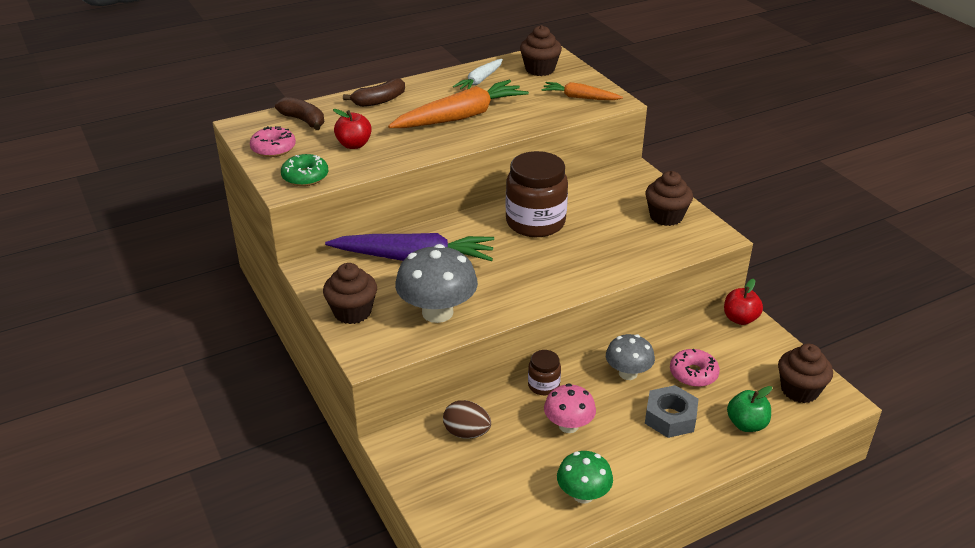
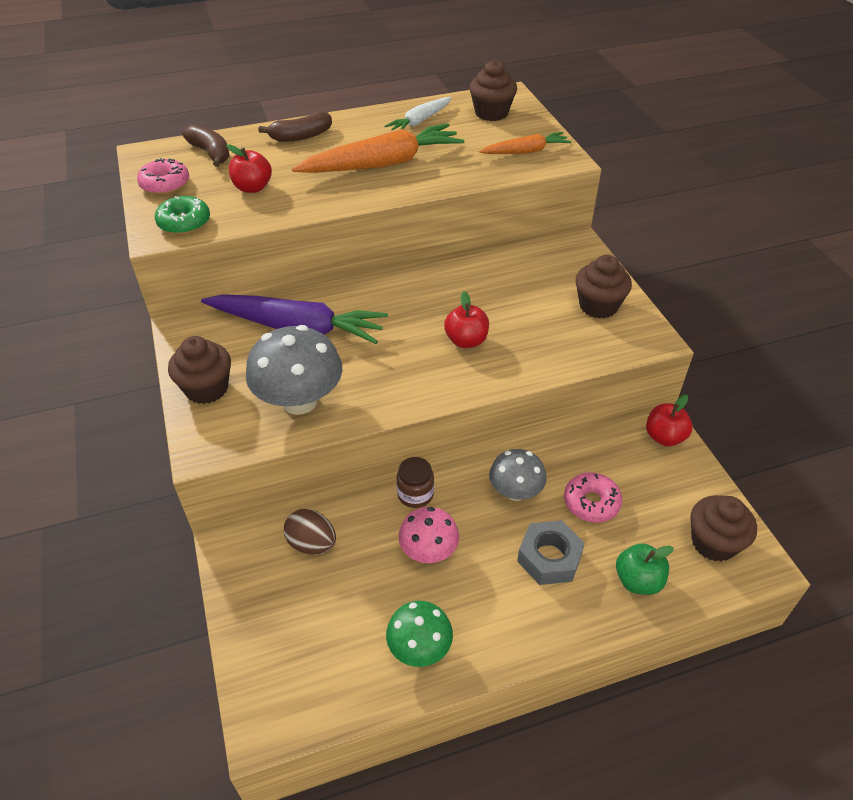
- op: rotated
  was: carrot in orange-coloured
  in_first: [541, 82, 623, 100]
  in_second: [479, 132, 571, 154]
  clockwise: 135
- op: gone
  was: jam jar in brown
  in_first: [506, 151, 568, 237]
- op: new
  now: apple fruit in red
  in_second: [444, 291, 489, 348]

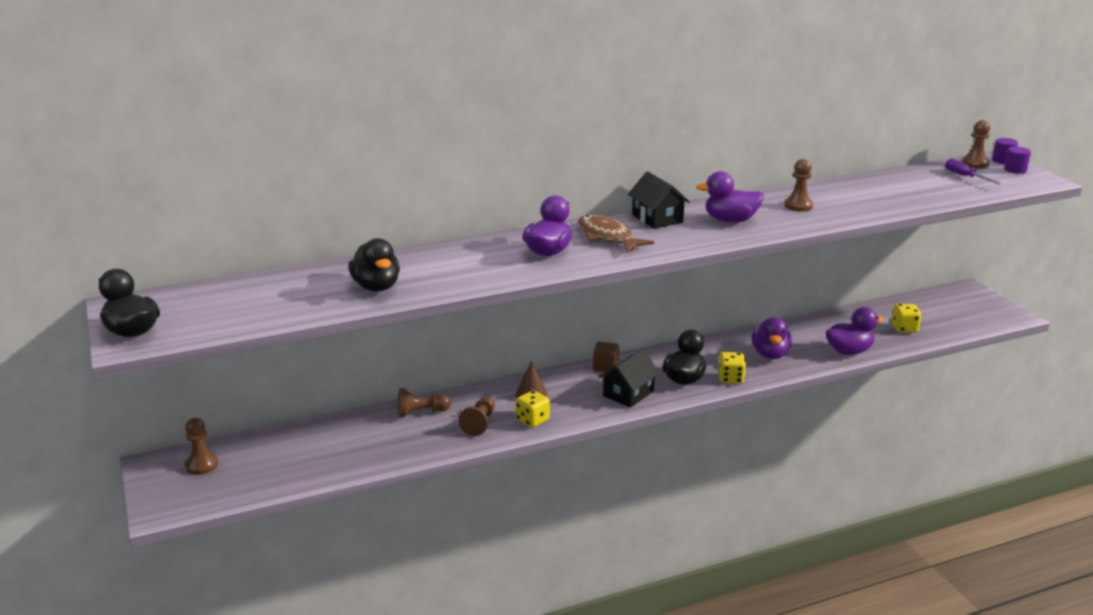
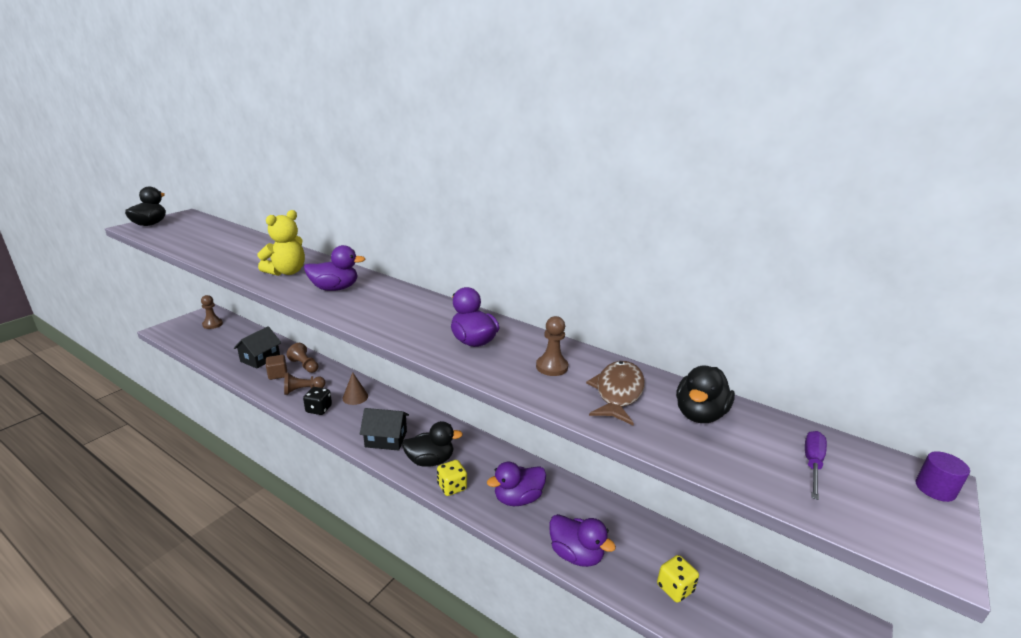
- op: gone
  was: chess pawn in brown
  in_first: [962, 120, 990, 169]
- op: gone
  was: cylinder in purple
  in_first: [1004, 146, 1031, 174]
- op: shifted
  was: cottage in jet-black
  in_first: [628, 171, 690, 229]
  in_second: [234, 326, 281, 369]
- op: shifted
  was: fish in brown
  in_first: [577, 215, 654, 253]
  in_second: [586, 361, 645, 425]
- op: shifted
  was: duck in jet-black
  in_first: [349, 238, 400, 292]
  in_second: [676, 365, 735, 423]
- op: shifted
  was: solid cube in brown
  in_first: [593, 342, 619, 372]
  in_second: [266, 355, 287, 380]
- op: repainted
  was: game die in yellow
  now: game die in jet-black
  in_first: [516, 390, 550, 428]
  in_second: [303, 387, 332, 415]
- op: new
  now: teddy in yellow
  in_second: [257, 210, 305, 276]

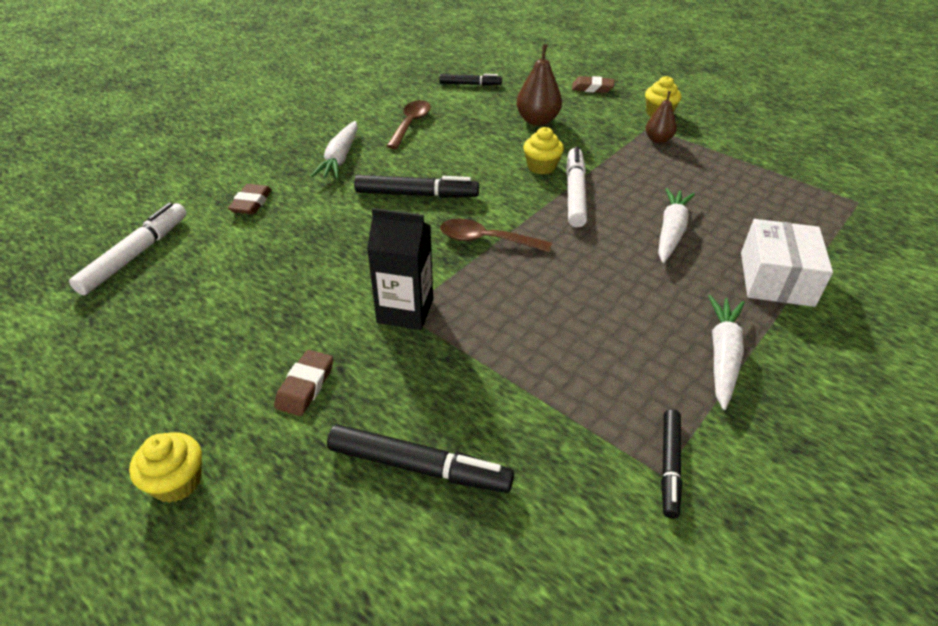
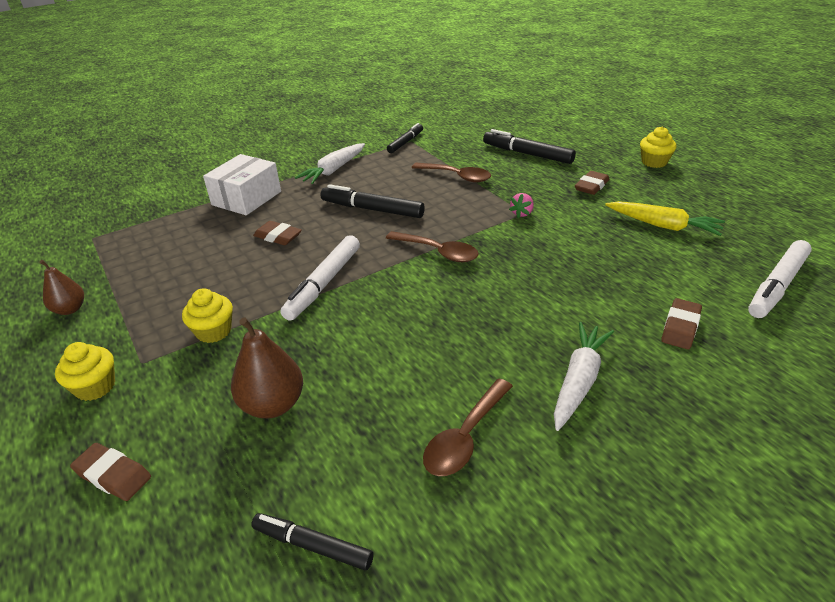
- op: shifted
  was: pear fruit in brown
  in_first: [646, 91, 677, 143]
  in_second: [39, 260, 84, 315]
- op: shifted
  was: cupcake in yellow
  in_first: [523, 127, 564, 174]
  in_second: [182, 288, 233, 343]
- op: shifted
  was: marker pen in jet-black
  in_first: [354, 175, 479, 198]
  in_second: [321, 184, 425, 218]
- op: swapped
  was: carrot in pure white
  now: eraser in brown
  in_first: [658, 188, 695, 263]
  in_second: [253, 221, 302, 245]
- op: swapped
  was: juice carton in jet-black
  now: strawberry in rose-pink
  in_first: [367, 208, 433, 330]
  in_second: [509, 193, 534, 218]
- op: new
  now: teaspoon in brown
  in_second: [412, 163, 491, 182]
- op: new
  now: carrot in yellow
  in_second: [605, 201, 725, 236]

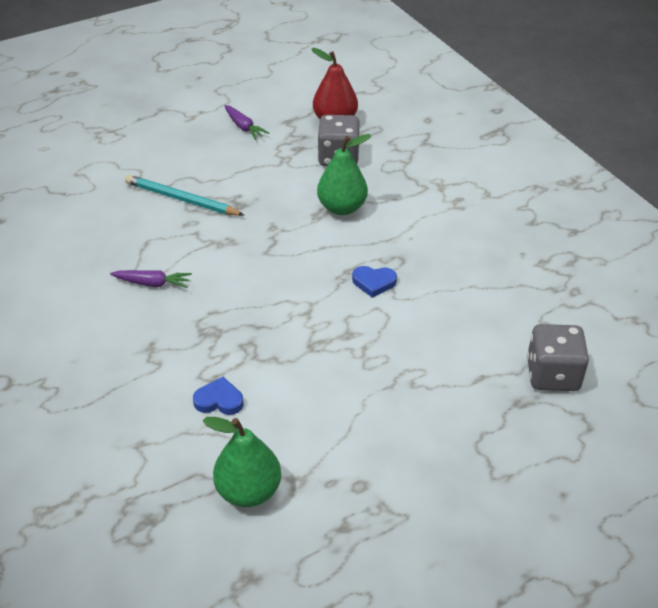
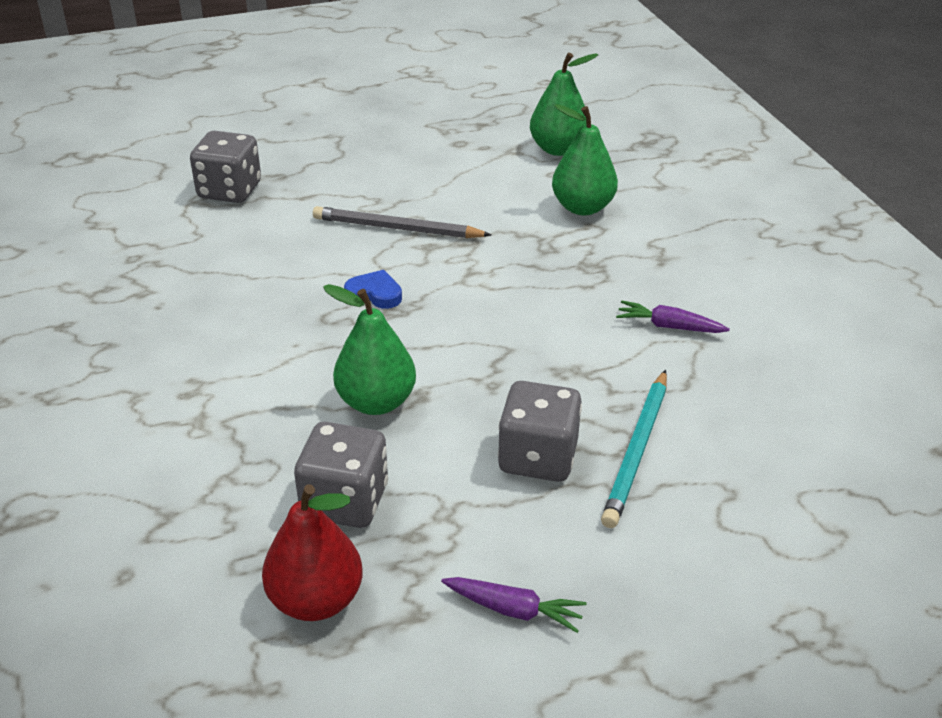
- op: rotated
  was: carrot in purple
  in_first: [225, 105, 269, 140]
  in_second: [441, 577, 586, 633]
  clockwise: 135
- op: rotated
  was: pencil in teal
  in_first: [125, 175, 244, 216]
  in_second: [601, 370, 667, 528]
  clockwise: 75
- op: swapped
  was: heart in royal blue
  now: pear fruit in leaf-green
  in_first: [193, 377, 244, 415]
  in_second: [552, 104, 618, 215]
- op: new
  now: pencil in gray
  in_second: [313, 206, 491, 238]
- op: new
  now: game die in gray
  in_second: [498, 381, 582, 482]

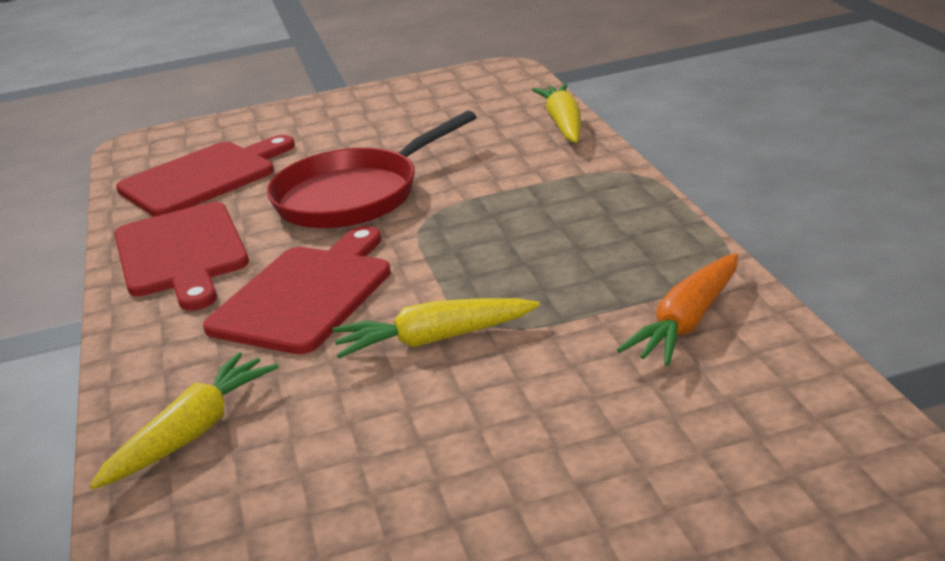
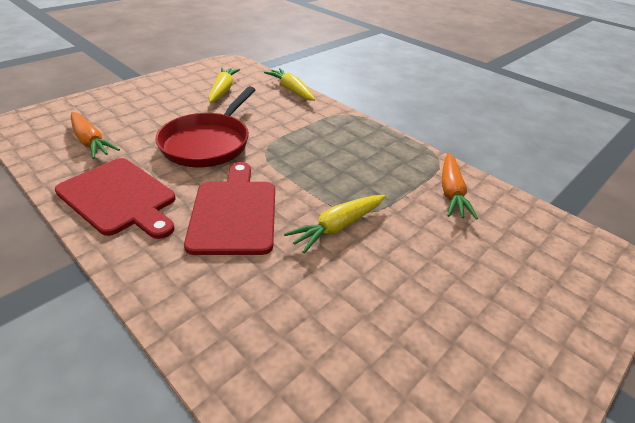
- op: swapped
  was: chopping board in red
  now: carrot in orange-coloured
  in_first: [116, 135, 295, 217]
  in_second: [71, 112, 120, 159]
- op: shifted
  was: carrot in yellow
  in_first: [90, 352, 279, 489]
  in_second: [209, 67, 240, 103]

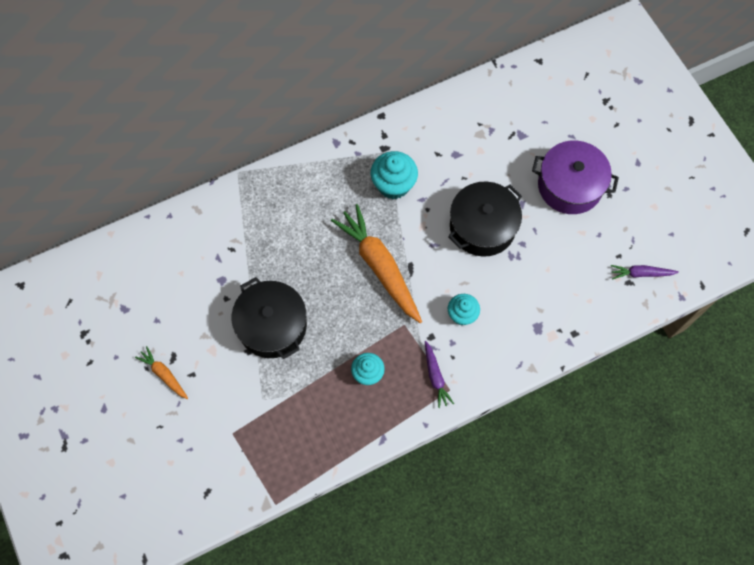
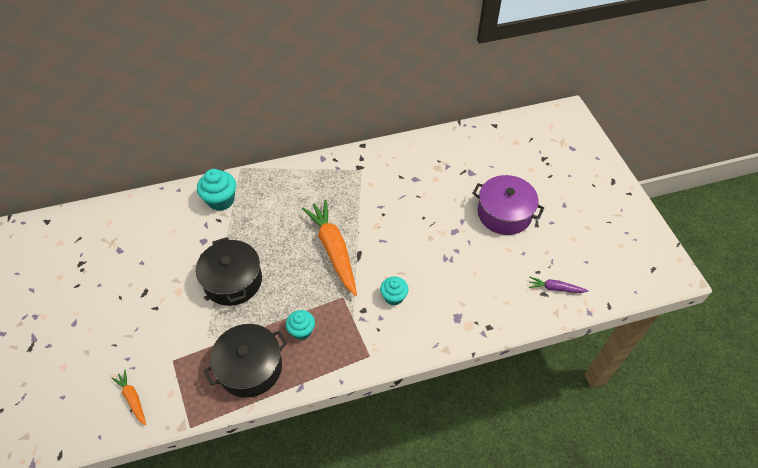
- op: shifted
  was: cupcake in teal
  in_first: [371, 151, 418, 199]
  in_second: [197, 169, 236, 211]
- op: shifted
  was: pot in jet-black
  in_first: [448, 182, 522, 257]
  in_second: [204, 324, 287, 398]
- op: gone
  was: carrot in purple
  in_first: [425, 341, 454, 408]
- op: shifted
  was: carrot in orange-coloured
  in_first: [135, 346, 188, 399]
  in_second: [112, 370, 146, 425]

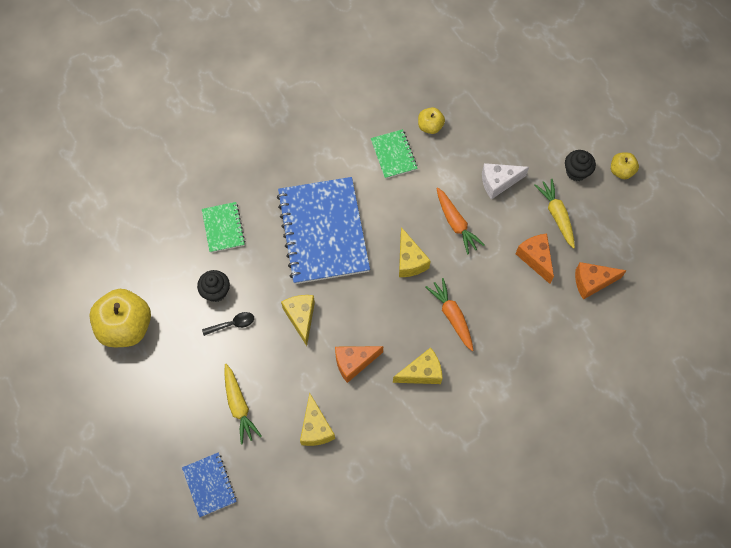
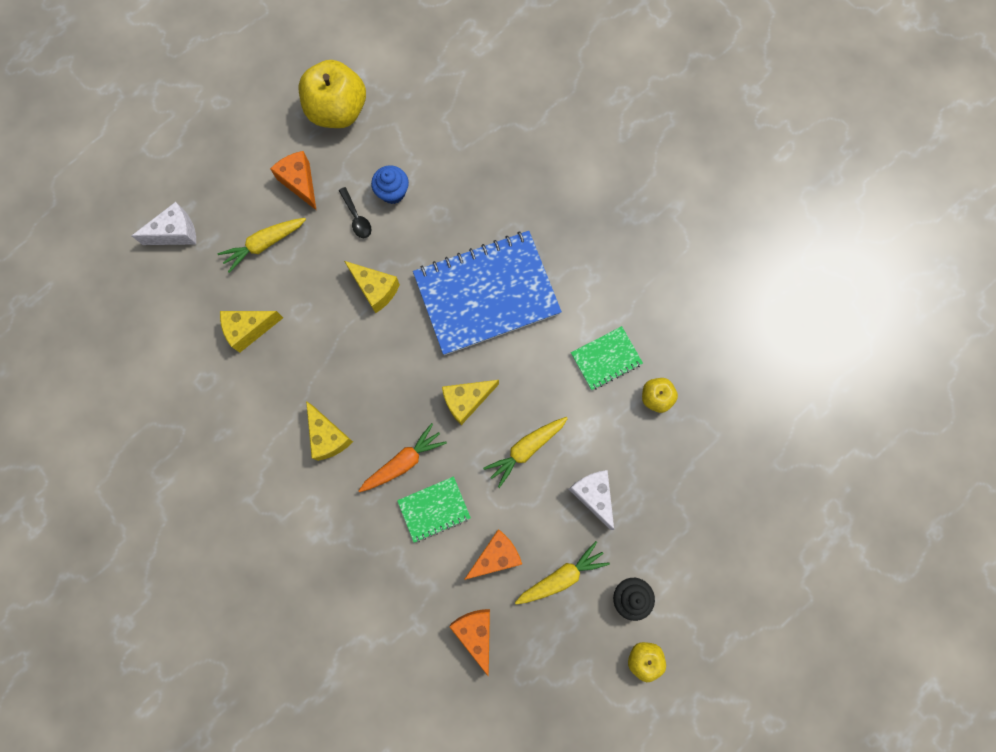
- op: repainted
  was: carrot in orange-coloured
  now: carrot in yellow
  in_first: [436, 187, 485, 255]
  in_second: [483, 417, 568, 488]
- op: shifted
  was: notepad in leaf-green
  in_first: [202, 202, 245, 253]
  in_second: [397, 476, 471, 543]
- op: repainted
  was: cupcake in jet-black
  now: cupcake in royal blue
  in_first: [197, 270, 230, 302]
  in_second: [371, 165, 409, 204]
- op: rotated
  was: piece of cheese in yellow
  in_first: [281, 295, 315, 346]
  in_second: [344, 261, 400, 313]
  clockwise: 60
- op: shifted
  was: piece of cheese in orange-coloured
  in_first: [335, 346, 383, 383]
  in_second: [270, 151, 317, 211]
- op: swapped
  was: notepad in royal blue
  now: piece of cheese in pure white
  in_first: [182, 452, 237, 517]
  in_second: [132, 202, 196, 245]

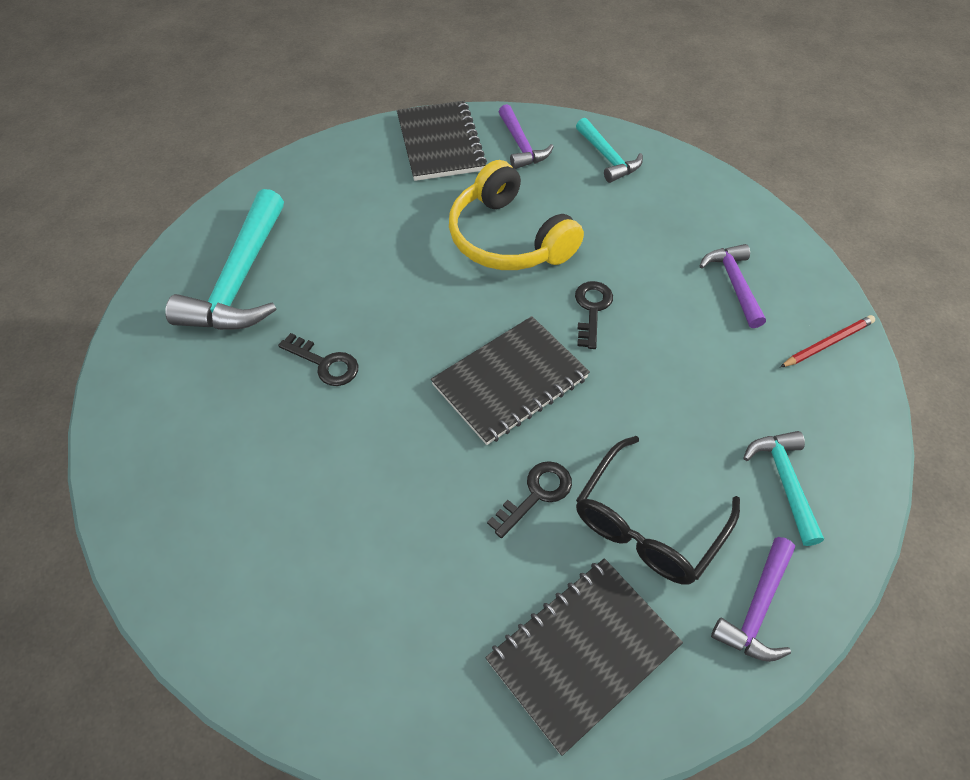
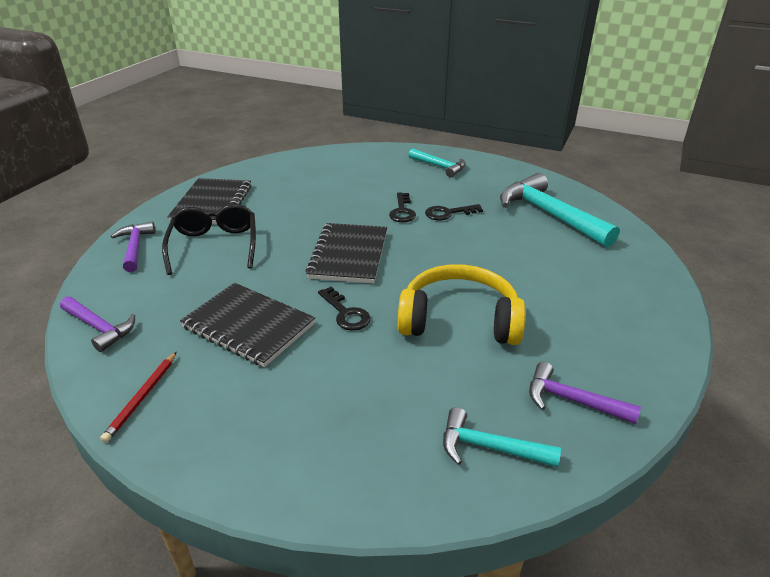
- op: shifted
  was: notepad in jet-black
  in_first: [397, 101, 487, 181]
  in_second: [180, 283, 315, 367]
- op: shifted
  was: claw hammer in purple
  in_first: [699, 244, 766, 328]
  in_second: [60, 297, 135, 352]
- op: shifted
  was: claw hammer in teal
  in_first: [743, 431, 824, 546]
  in_second: [409, 148, 466, 177]
- op: shifted
  was: key in jet-black
  in_first: [487, 461, 572, 538]
  in_second: [389, 193, 416, 222]

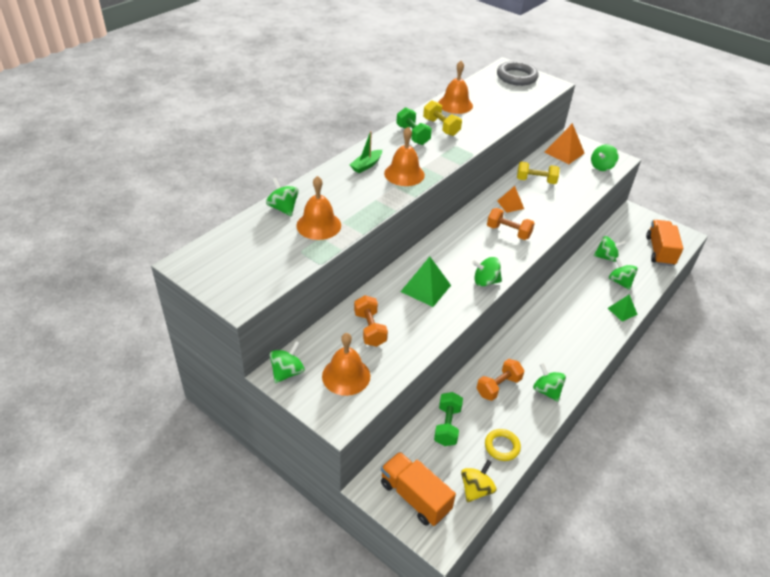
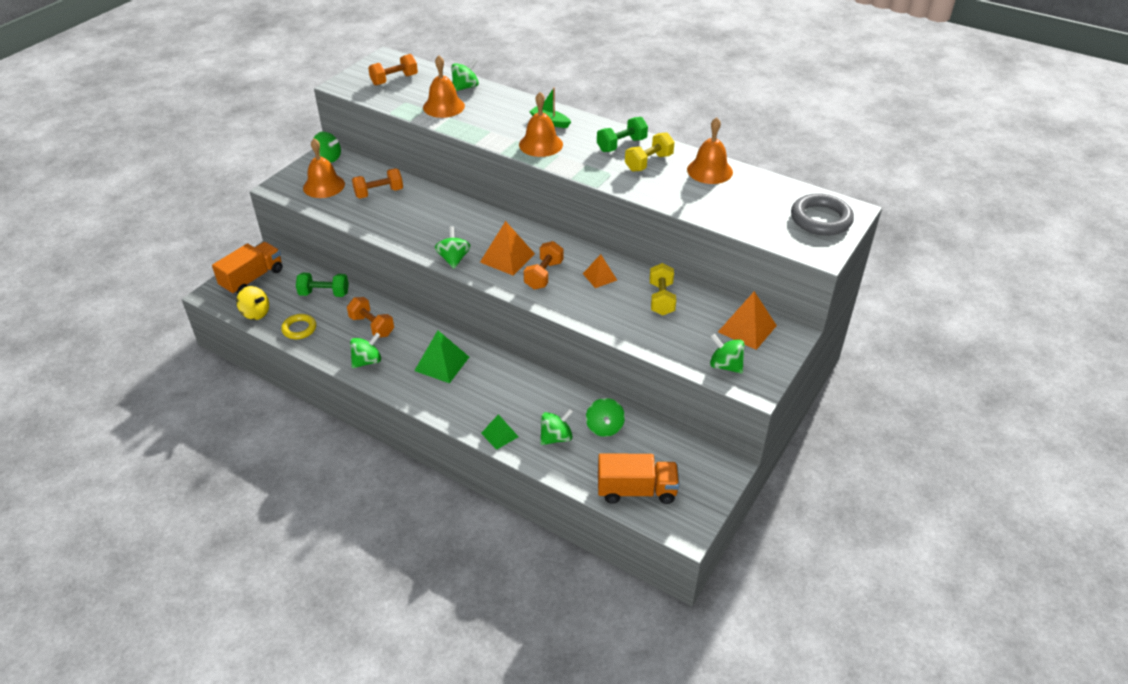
- op: shifted
  was: pyramid shape in leaf-green
  in_first: [401, 257, 451, 307]
  in_second: [414, 330, 469, 383]
- op: new
  now: hand weight in orange-coloured
  in_second: [368, 54, 418, 85]
- op: new
  now: pyramid shape in orange-coloured
  in_second: [480, 221, 535, 275]

